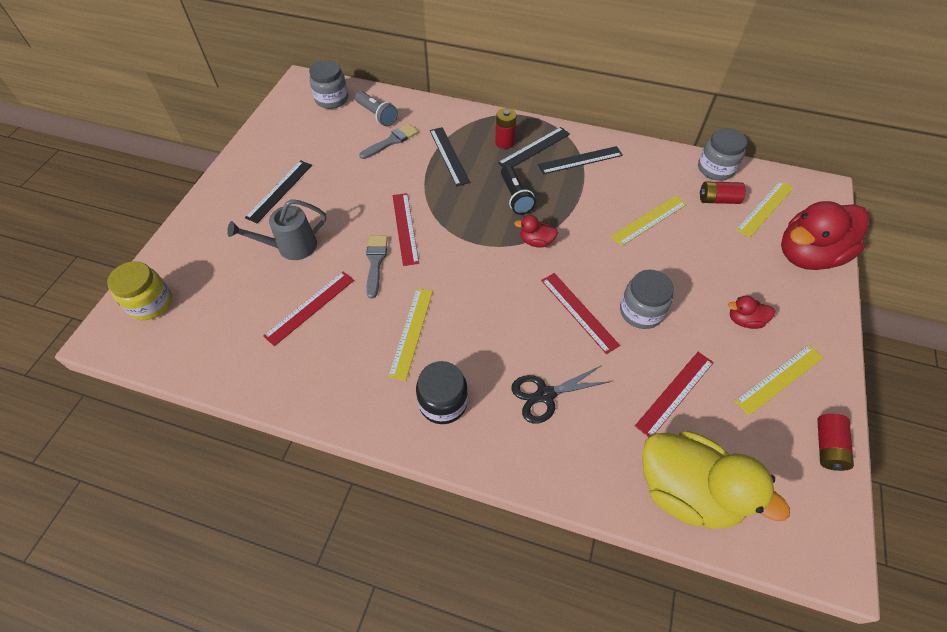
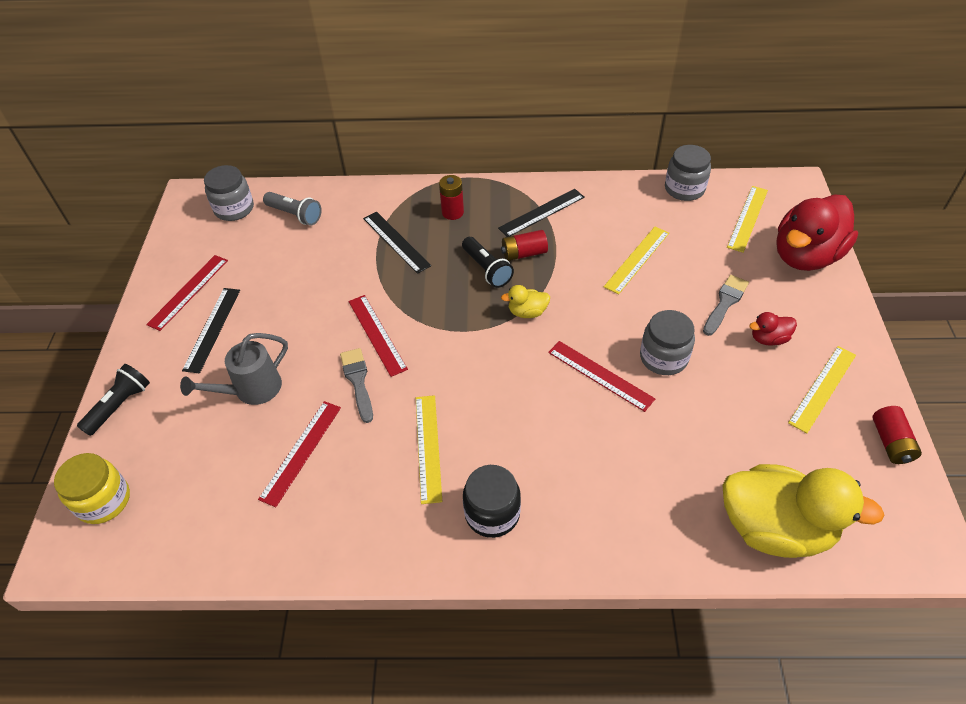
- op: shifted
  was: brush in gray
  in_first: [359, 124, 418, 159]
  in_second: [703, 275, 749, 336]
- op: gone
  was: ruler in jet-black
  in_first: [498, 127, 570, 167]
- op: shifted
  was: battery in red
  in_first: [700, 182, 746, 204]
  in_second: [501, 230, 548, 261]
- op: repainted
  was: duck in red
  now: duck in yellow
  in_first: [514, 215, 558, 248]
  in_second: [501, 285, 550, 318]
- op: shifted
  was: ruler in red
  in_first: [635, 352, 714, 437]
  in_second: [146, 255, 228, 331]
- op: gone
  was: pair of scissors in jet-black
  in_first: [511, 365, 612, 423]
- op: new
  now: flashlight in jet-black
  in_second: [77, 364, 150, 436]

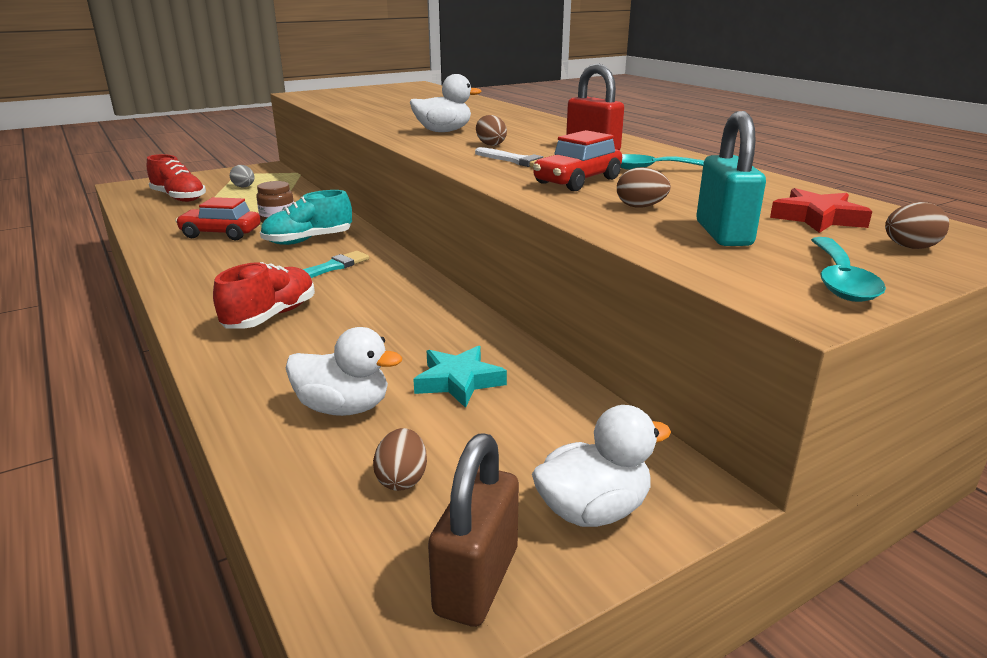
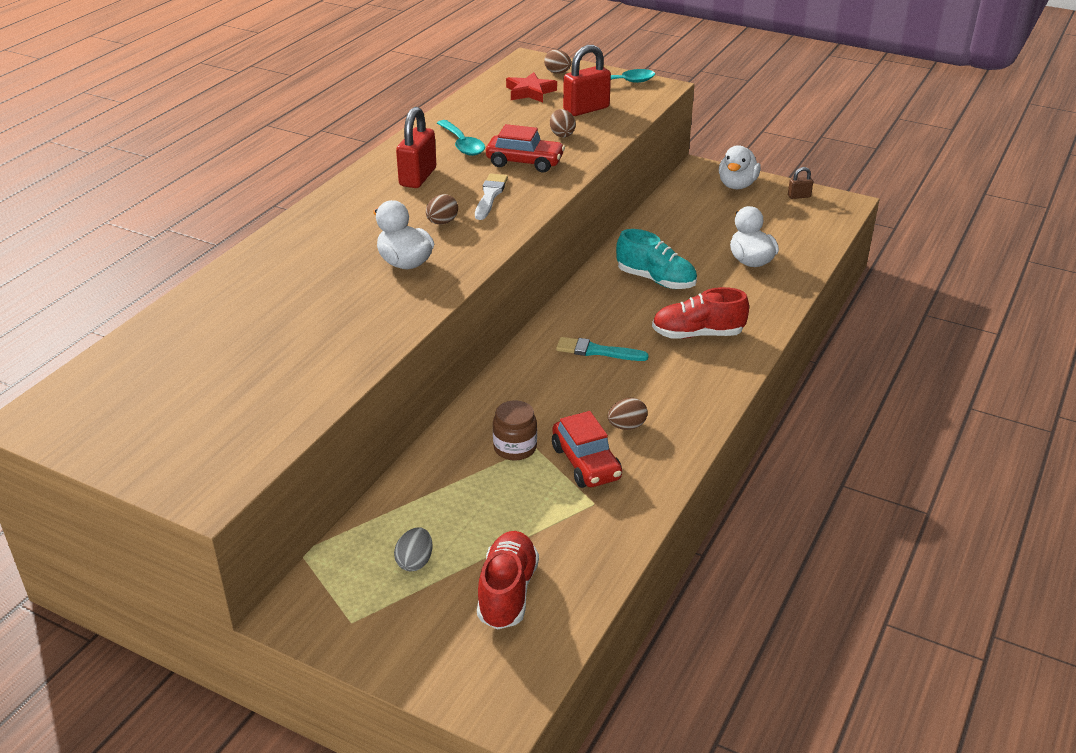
- op: repainted
  was: padlock in teal
  now: padlock in red
  in_first: [696, 111, 766, 246]
  in_second: [563, 45, 611, 116]
- op: shifted
  was: sneaker in teal
  in_first: [260, 190, 352, 245]
  in_second: [616, 229, 697, 289]
- op: gone
  was: five-pointed star in teal
  in_first: [413, 345, 507, 408]
- op: rotated
  was: duck in pure white
  in_first: [532, 405, 671, 527]
  in_second: [719, 145, 761, 189]
  clockwise: -105
- op: shifted
  was: egg in brown
  in_first: [373, 428, 427, 491]
  in_second: [608, 398, 648, 430]
- op: scaled
  was: padlock in brown
  in_first: [428, 434, 519, 627]
  in_second: [788, 167, 813, 199]
  ratio: 0.5

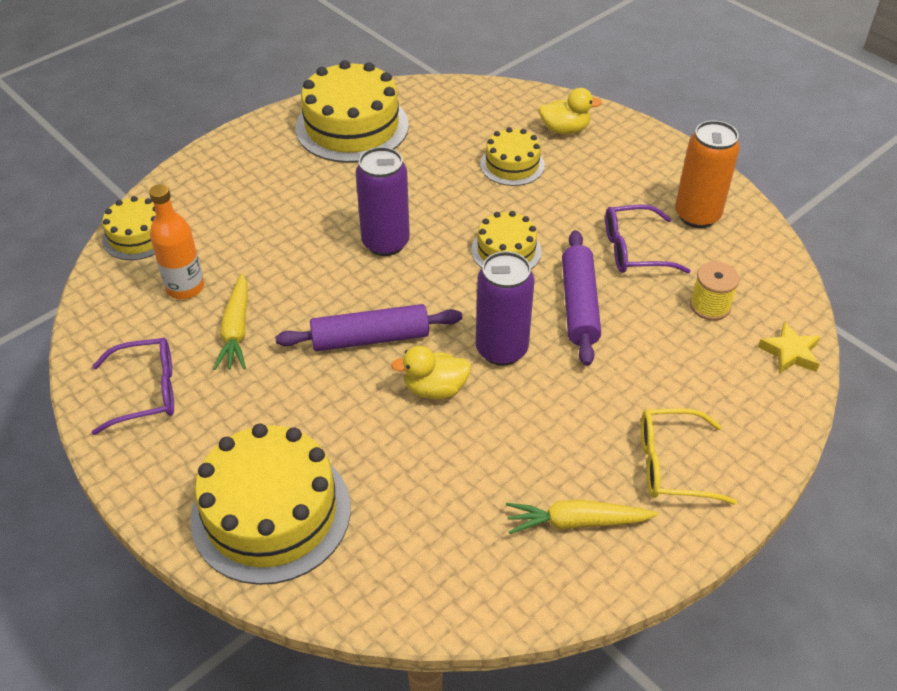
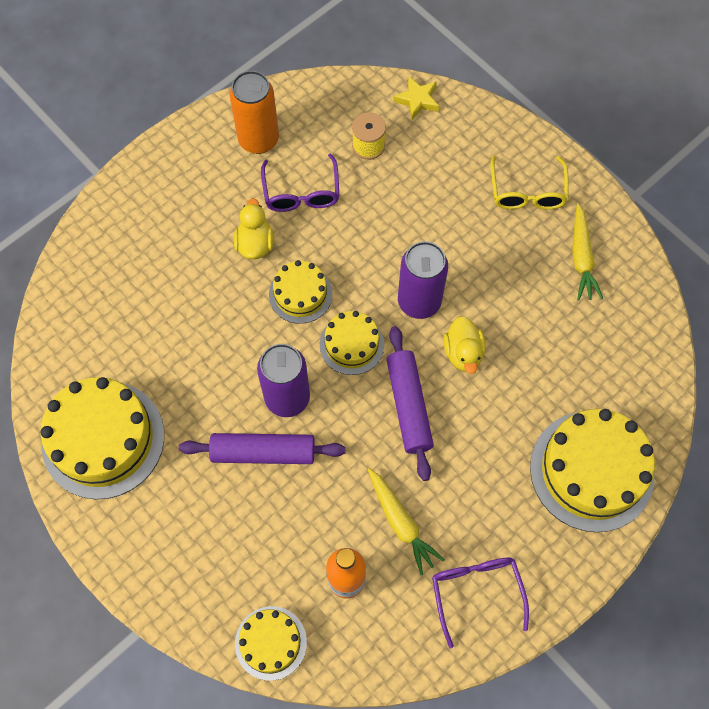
- op: shifted
  was: duck in yellow
  in_first: [539, 88, 602, 134]
  in_second: [234, 198, 274, 259]
- op: shifted
  was: gateau in yellow
  in_first: [480, 127, 545, 186]
  in_second: [320, 311, 384, 375]
- op: shifted
  was: rolling pin in purple
  in_first: [562, 230, 601, 366]
  in_second: [179, 433, 346, 464]
- op: rotated
  was: carrot in yellow
  in_first: [213, 273, 248, 370]
  in_second: [368, 468, 445, 575]
  clockwise: 60

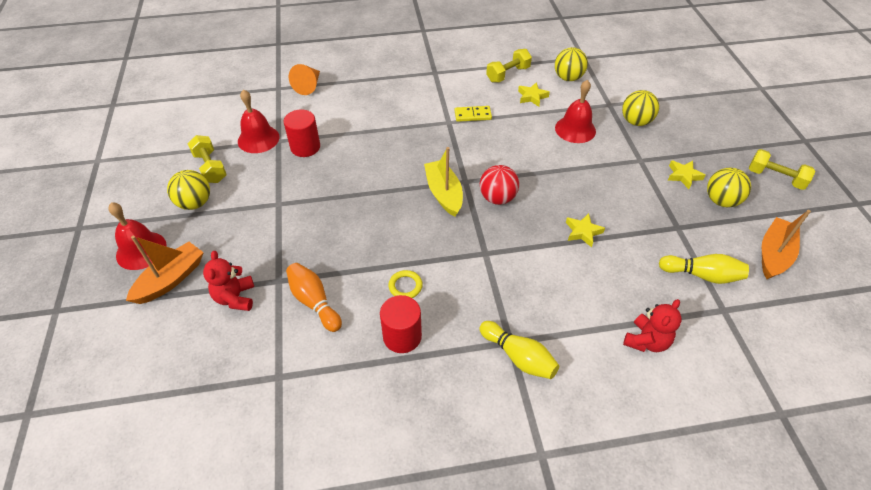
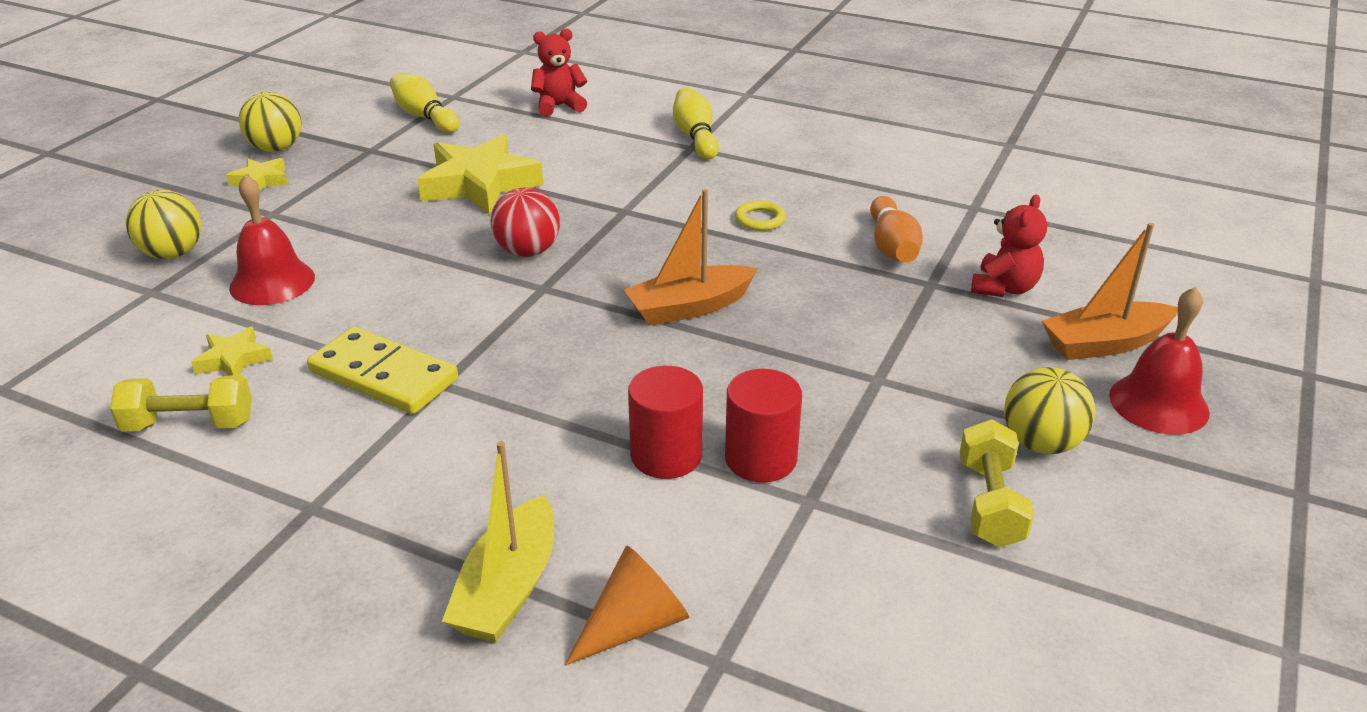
- op: gone
  was: ball in yellow
  in_first: [555, 47, 588, 81]
- op: gone
  was: school bell in red
  in_first: [238, 89, 279, 153]
- op: scaled
  was: domino in yellow
  in_first: [455, 106, 492, 122]
  in_second: [307, 327, 458, 414]
  ratio: 1.68
- op: shifted
  was: sailboat in yellow
  in_first: [424, 147, 463, 217]
  in_second: [442, 441, 554, 642]
- op: gone
  was: hand weight in yellow
  in_first: [749, 149, 816, 190]
- op: shifted
  was: sailboat in orange-coloured
  in_first: [762, 210, 811, 279]
  in_second: [623, 189, 758, 325]
- op: scaled
  was: five-pointed star in yellow
  in_first: [566, 213, 605, 248]
  in_second: [418, 134, 543, 214]
  ratio: 2.06
- op: shifted
  was: cylinder in red
  in_first: [380, 295, 422, 353]
  in_second: [628, 366, 703, 479]

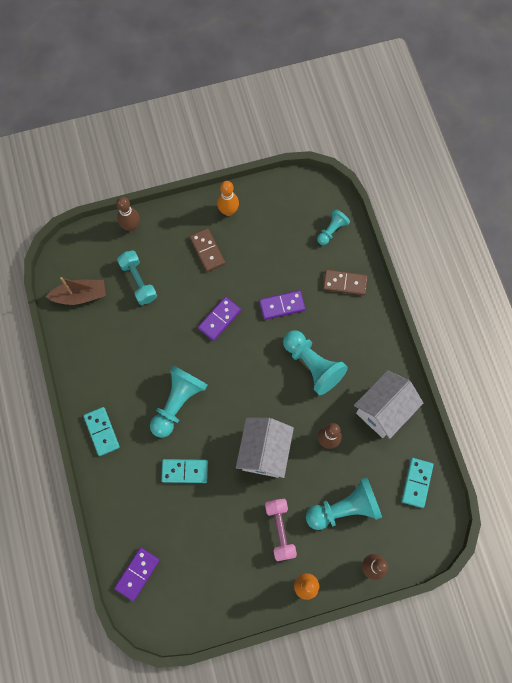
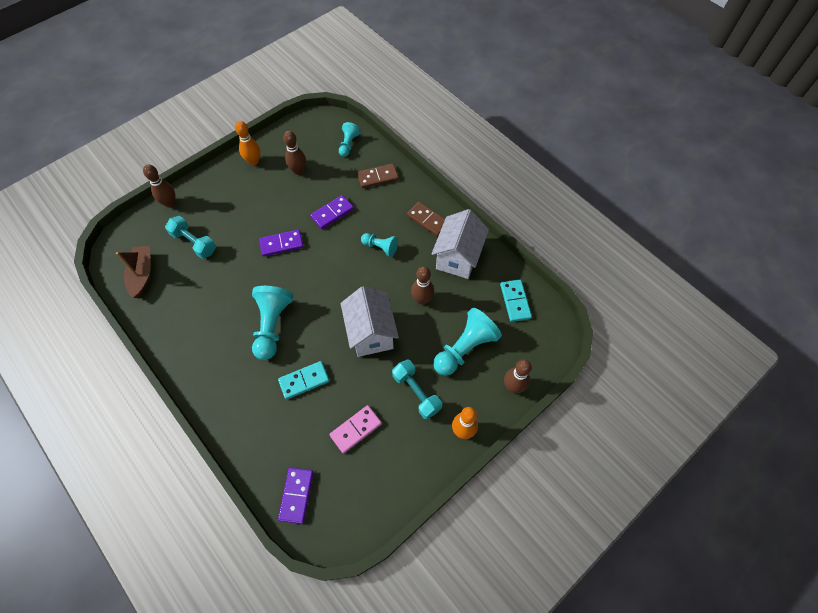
- op: shifted
  was: domino in brown
  in_first: [190, 228, 225, 272]
  in_second: [407, 202, 445, 237]
- op: rotated
  was: sailboat in brown
  in_first: [46, 277, 106, 305]
  in_second: [116, 246, 151, 298]
  clockwise: -60
- op: rotated
  was: domino in purple
  in_first: [198, 297, 241, 341]
  in_second: [259, 229, 304, 257]
  clockwise: 60
- op: scaled
  was: chess pawn in teal
  in_first: [283, 330, 348, 395]
  in_second: [361, 233, 398, 257]
  ratio: 0.56
- op: gone
  was: domino in teal
  in_first: [83, 407, 120, 456]
- op: repainted
  was: hand weight in rose-pink
  now: hand weight in teal
  in_first: [265, 499, 297, 561]
  in_second: [392, 359, 442, 419]
- op: new
  now: bowling pin in brown
  in_second: [283, 131, 306, 175]
- op: new
  now: domino in rose-pink
  in_second: [329, 405, 382, 454]

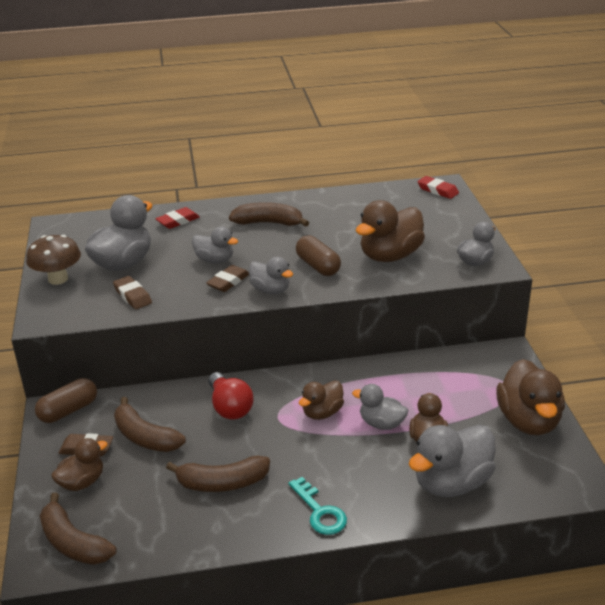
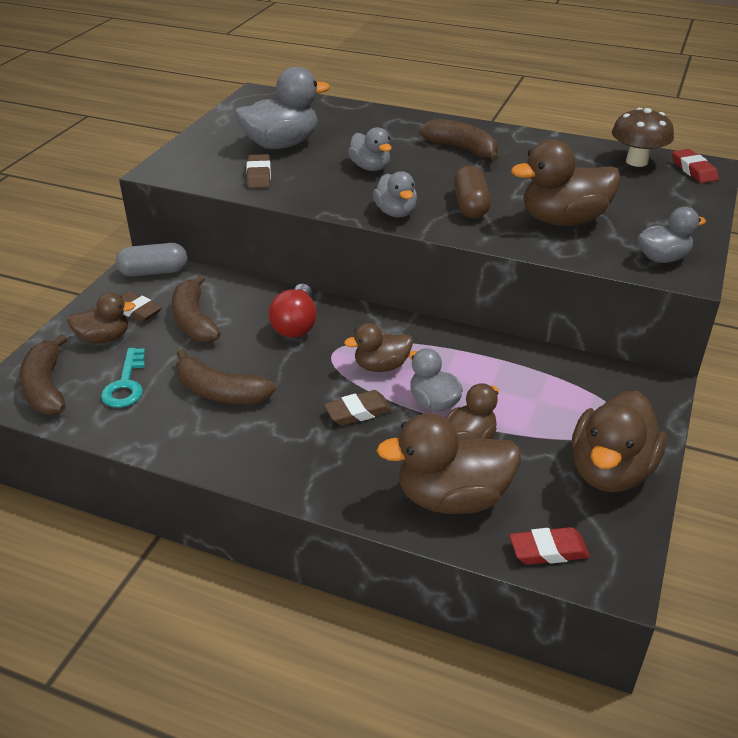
- op: shifted
  was: eraser in red
  in_first: [155, 207, 200, 229]
  in_second: [509, 527, 590, 565]
- op: shifted
  was: mushroom in brown
  in_first: [26, 235, 81, 285]
  in_second: [612, 108, 674, 167]
- op: shifted
  was: eraser in brown
  in_first: [206, 265, 249, 292]
  in_second: [324, 390, 393, 425]
- op: repainted
  was: pill shape in brown
  now: pill shape in gray
  in_first: [35, 378, 97, 423]
  in_second: [116, 243, 187, 276]
- op: repainted
  was: duck in gray
  now: duck in brown
  in_first: [409, 425, 496, 497]
  in_second: [377, 413, 521, 514]
- op: shifted
  was: key in teal
  in_first: [289, 477, 347, 535]
  in_second: [101, 348, 145, 408]

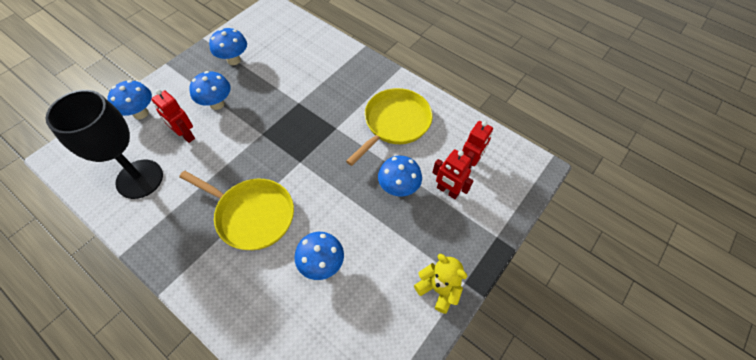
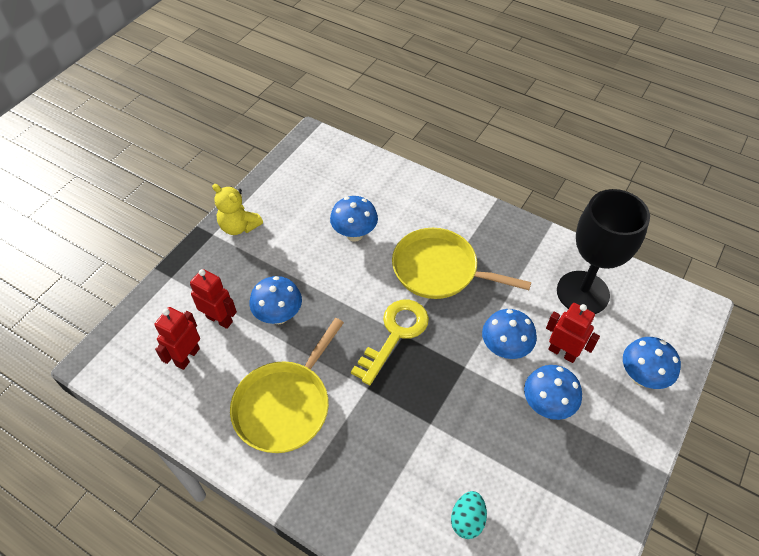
- op: shifted
  was: mushroom in royal blue
  in_first: [209, 28, 247, 65]
  in_second: [482, 309, 537, 359]
- op: new
  now: key in yellow
  in_second: [351, 300, 429, 385]
- op: new
  now: egg in teal
  in_second: [451, 491, 487, 539]

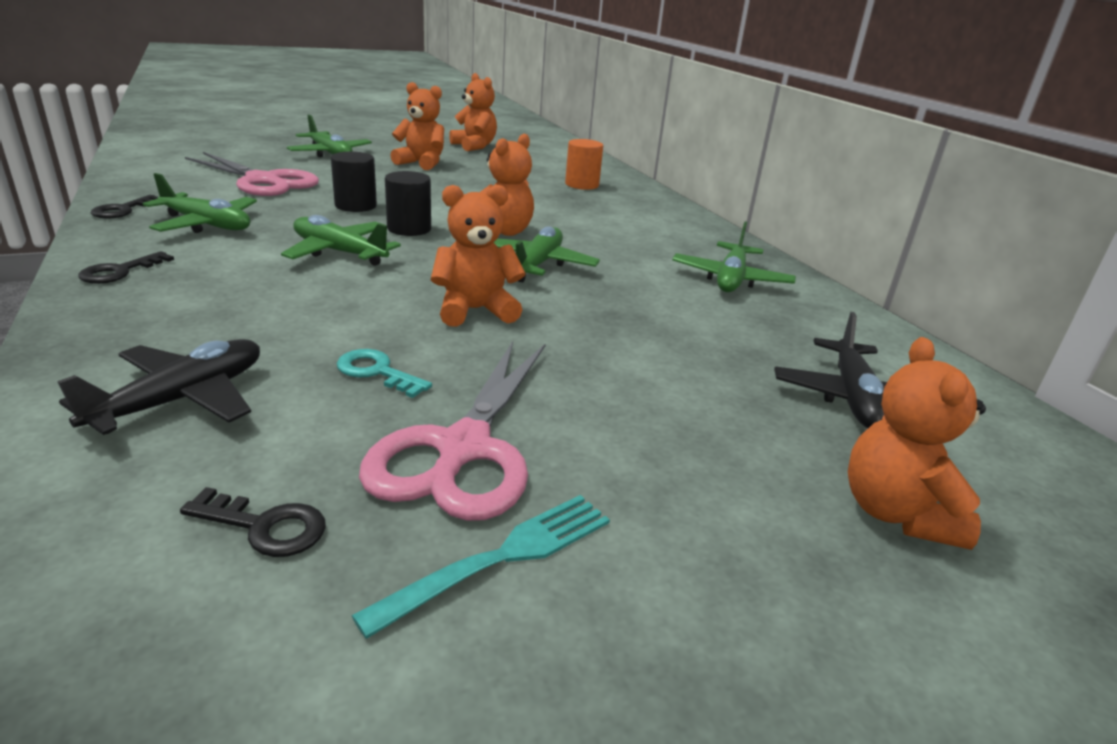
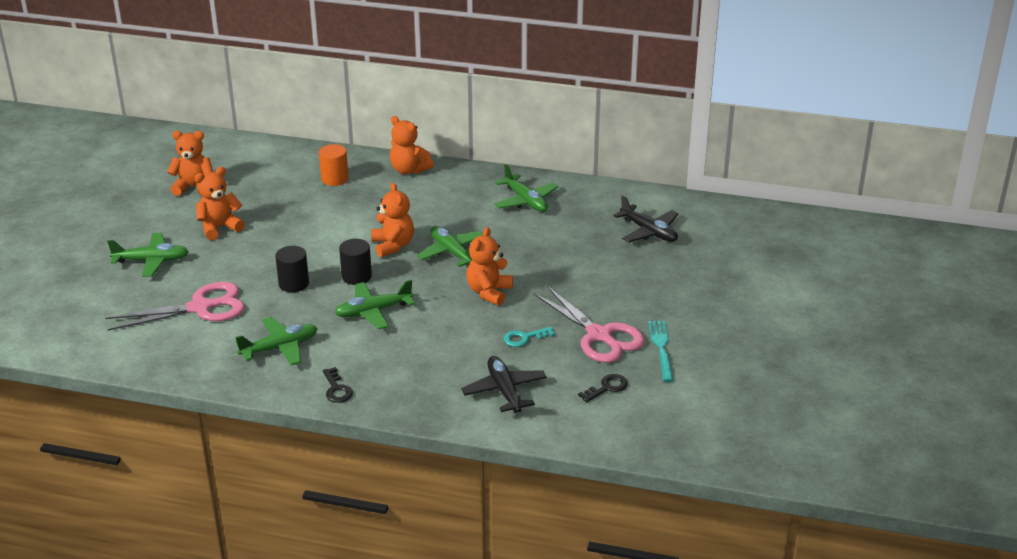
- op: gone
  was: key in jet-black
  in_first: [91, 195, 158, 218]
- op: shifted
  was: teddy in orange-coloured
  in_first: [848, 337, 986, 550]
  in_second: [390, 116, 434, 174]

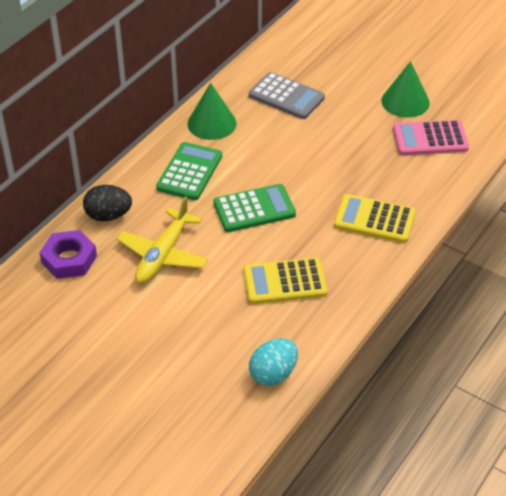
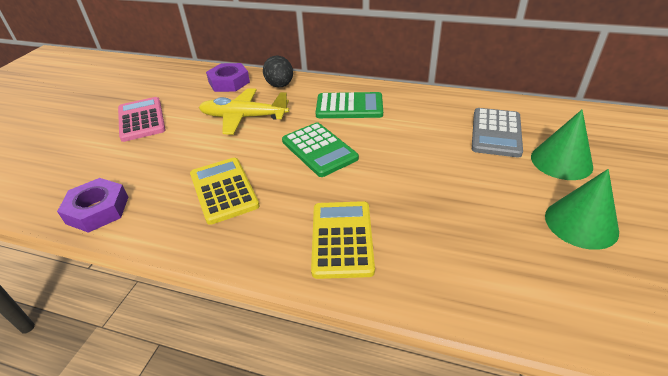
- op: shifted
  was: cone in leaf-green
  in_first: [188, 83, 236, 140]
  in_second: [531, 110, 593, 180]
- op: shifted
  was: pocket calculator in rose-pink
  in_first: [393, 120, 469, 155]
  in_second: [118, 97, 165, 142]
- op: swapped
  was: egg in teal
  now: hexagon nut in purple
  in_first: [249, 338, 298, 386]
  in_second: [57, 178, 128, 233]

